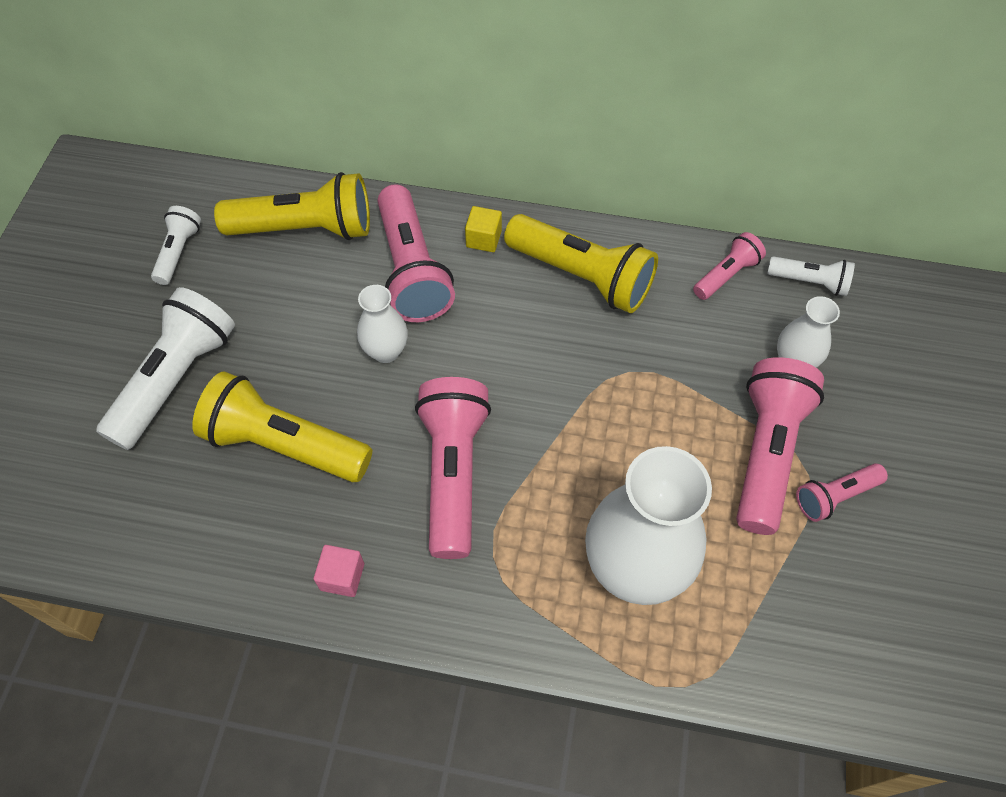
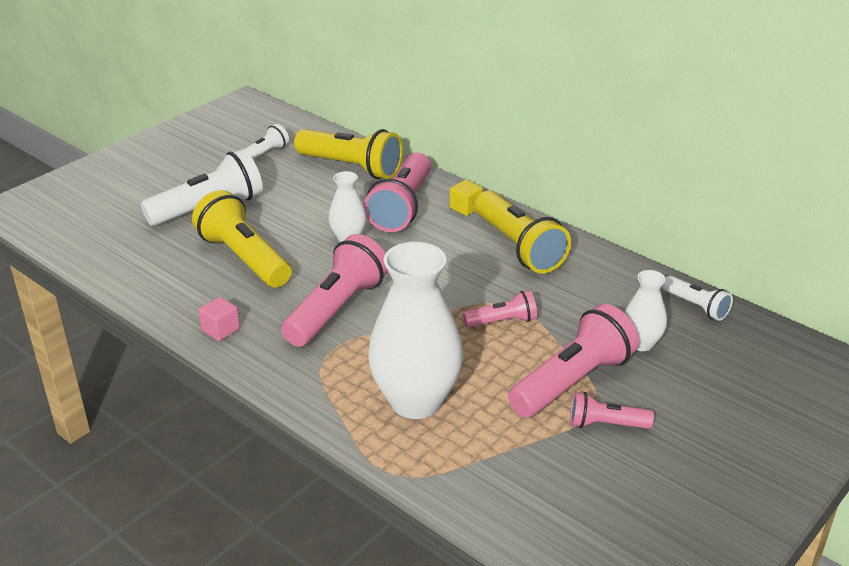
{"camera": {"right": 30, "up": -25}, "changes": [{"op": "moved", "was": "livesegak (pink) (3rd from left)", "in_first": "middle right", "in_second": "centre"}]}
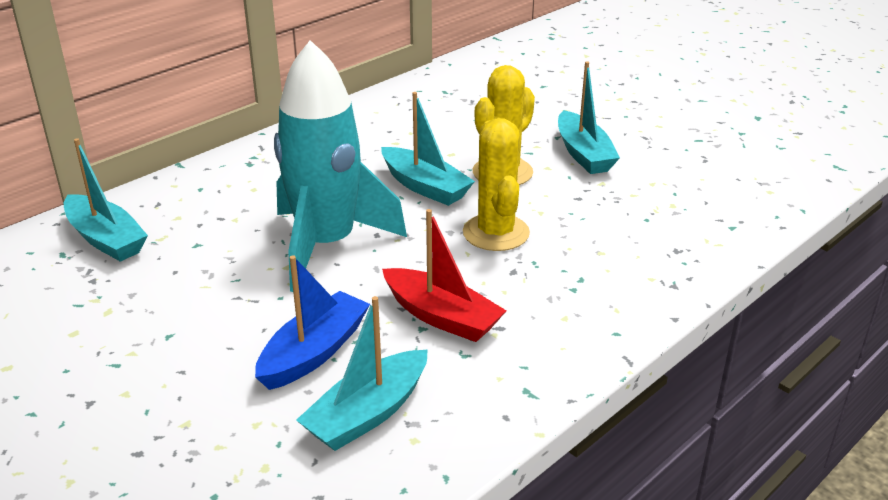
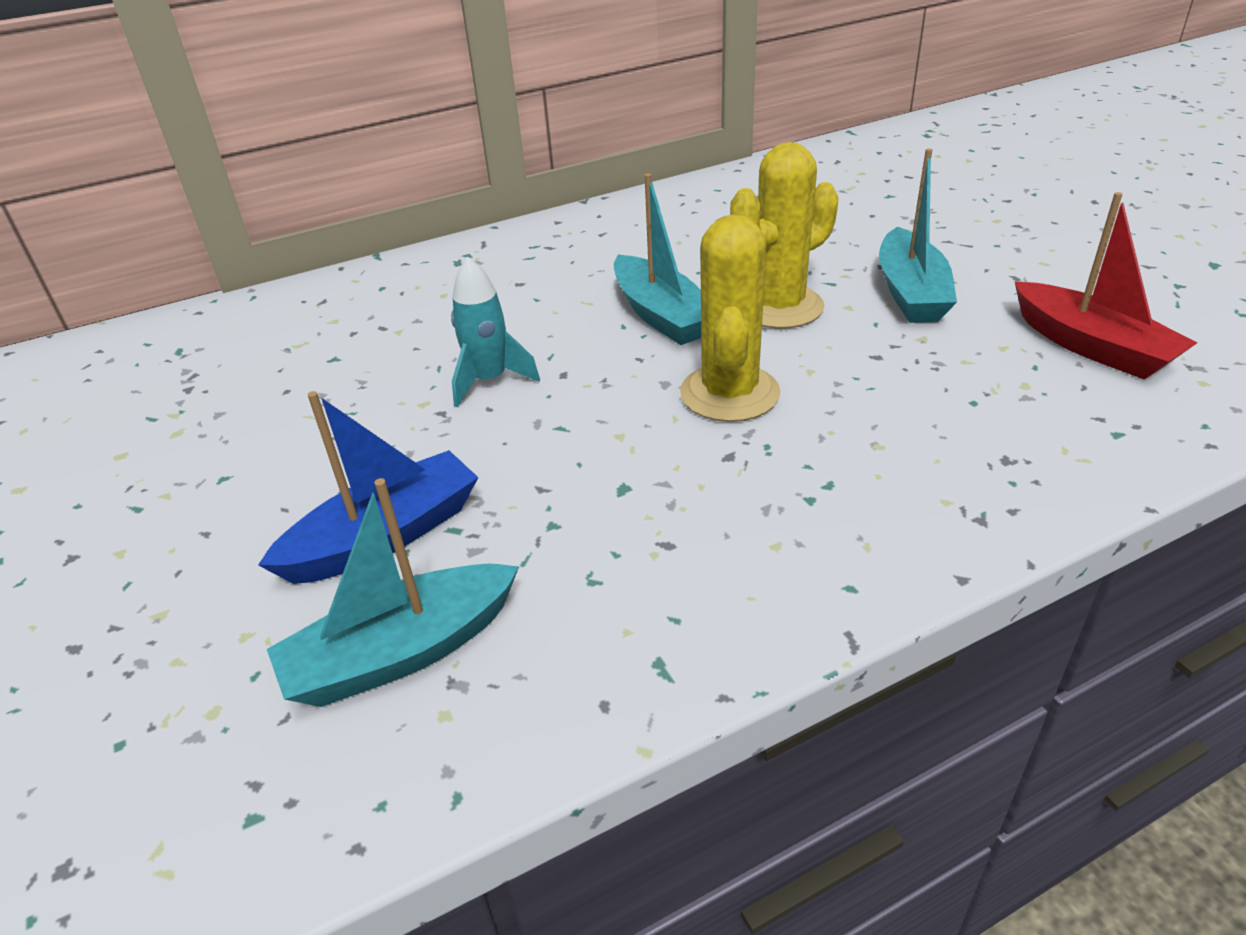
{"camera": {"right": 20, "up": 5}, "changes": [{"op": "resized", "was": "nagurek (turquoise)", "in_first": "top centre", "in_second": "centre", "ratio": 0.45}, {"op": "removed", "was": "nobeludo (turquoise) (1st from left)", "in_first": "middle left"}, {"op": "moved", "was": "nobeludo (red)", "in_first": "centre", "in_second": "top right"}]}
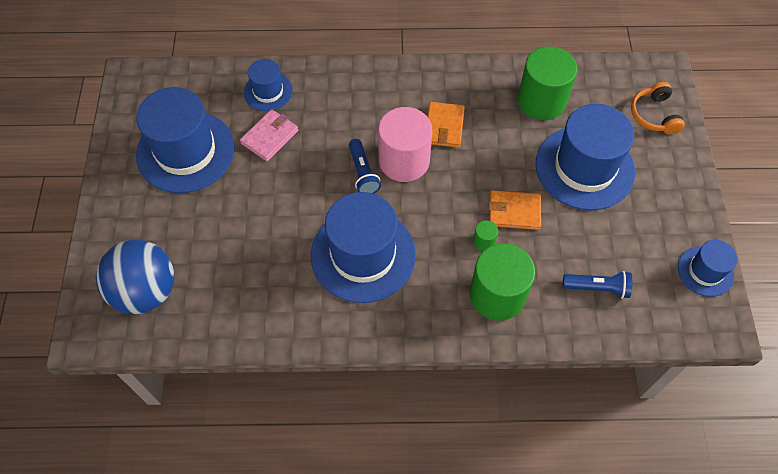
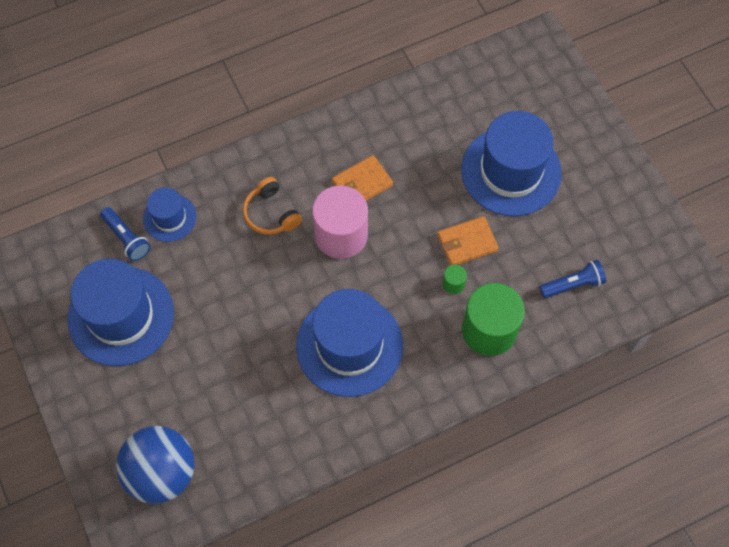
{"camera": {"right": -25, "up": 5}, "changes": [{"op": "removed", "was": "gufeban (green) (3rd from left)", "in_first": "top right"}, {"op": "moved", "was": "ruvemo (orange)", "in_first": "top right", "in_second": "centre"}, {"op": "turned", "was": "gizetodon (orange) (1st from left)", "in_first": "top centre", "in_second": "top centre", "clockwise": 75}, {"op": "removed", "was": "gizetodon (pink)", "in_first": "top centre"}, {"op": "moved", "was": "livesegak (blue) (1st from left)", "in_first": "centre", "in_second": "middle left"}, {"op": "removed", "was": "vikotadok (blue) (5th from left)", "in_first": "middle right"}]}
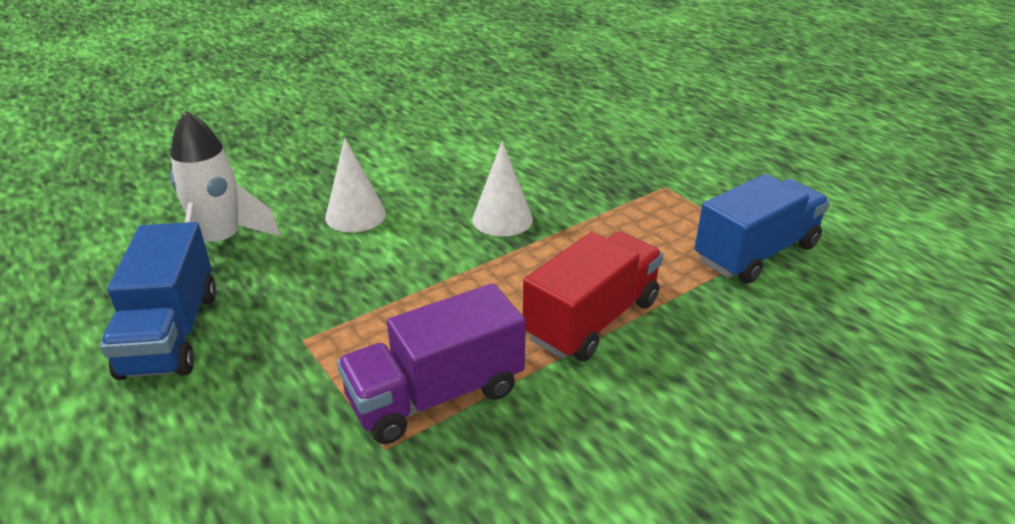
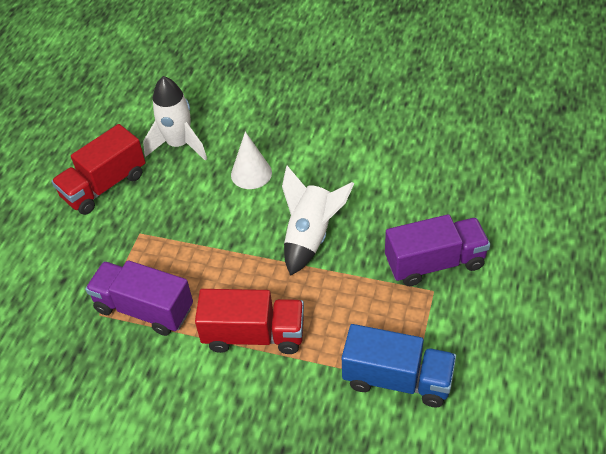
{"camera": {"right": 55, "up": 15}, "changes": [{"op": "replaced", "was": "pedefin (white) (2nd from left)", "now": "nagurek (white) (2nd from left)", "in_first": "centre", "in_second": "centre"}, {"op": "recoloured", "was": "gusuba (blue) (1st from left)", "now": "gusuba (red) (1st from left)", "in_first": "middle left", "in_second": "middle left"}, {"op": "added", "now": "gusuba (purple) (2nd from left)", "in_second": "middle right"}]}
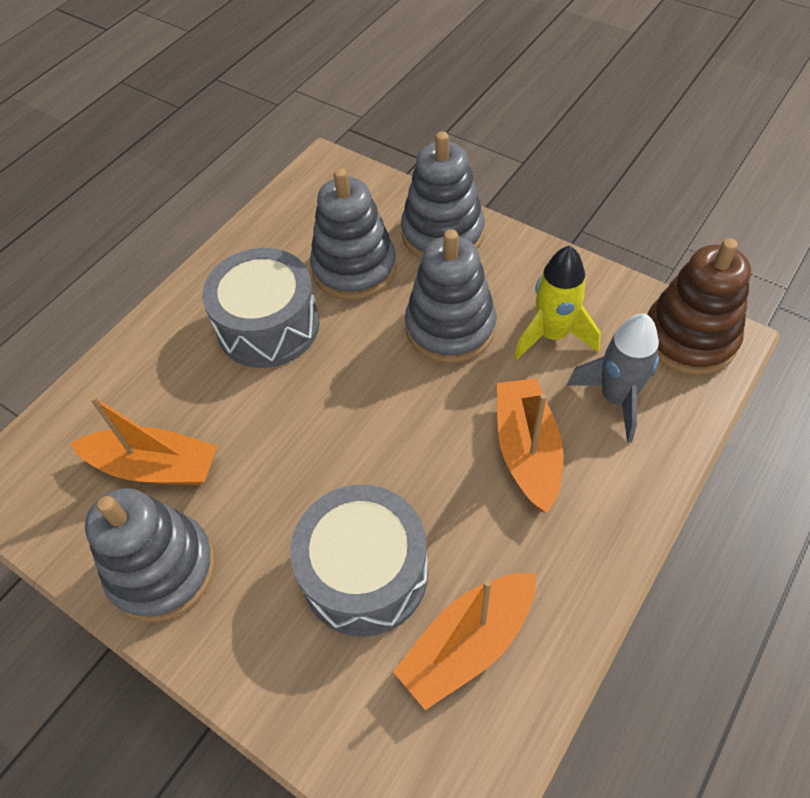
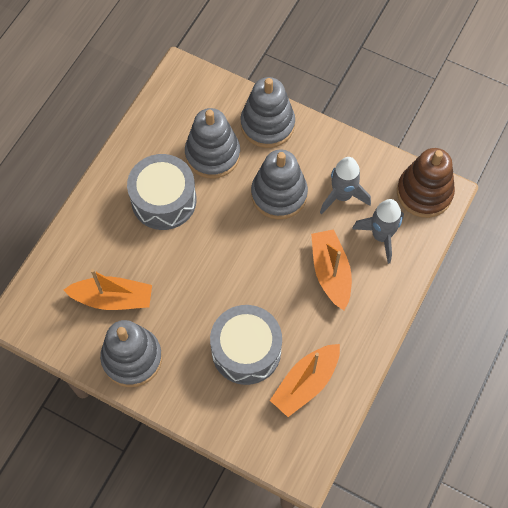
{"camera": {"right": -10, "up": 10}, "changes": [{"op": "recoloured", "was": "nagurek (yellow)", "now": "nagurek (grey) (1st from left)", "in_first": "middle right", "in_second": "middle right"}]}
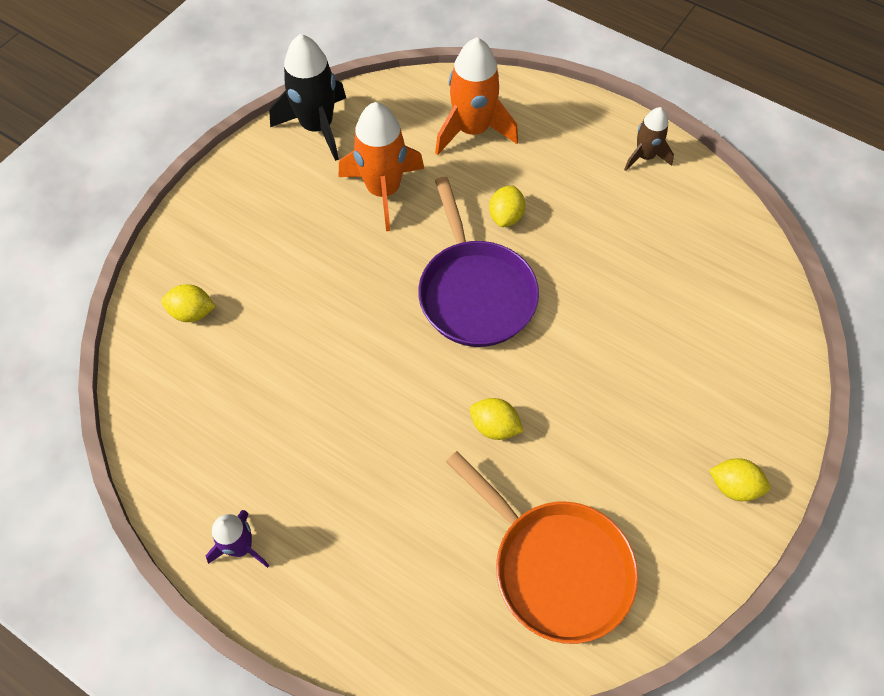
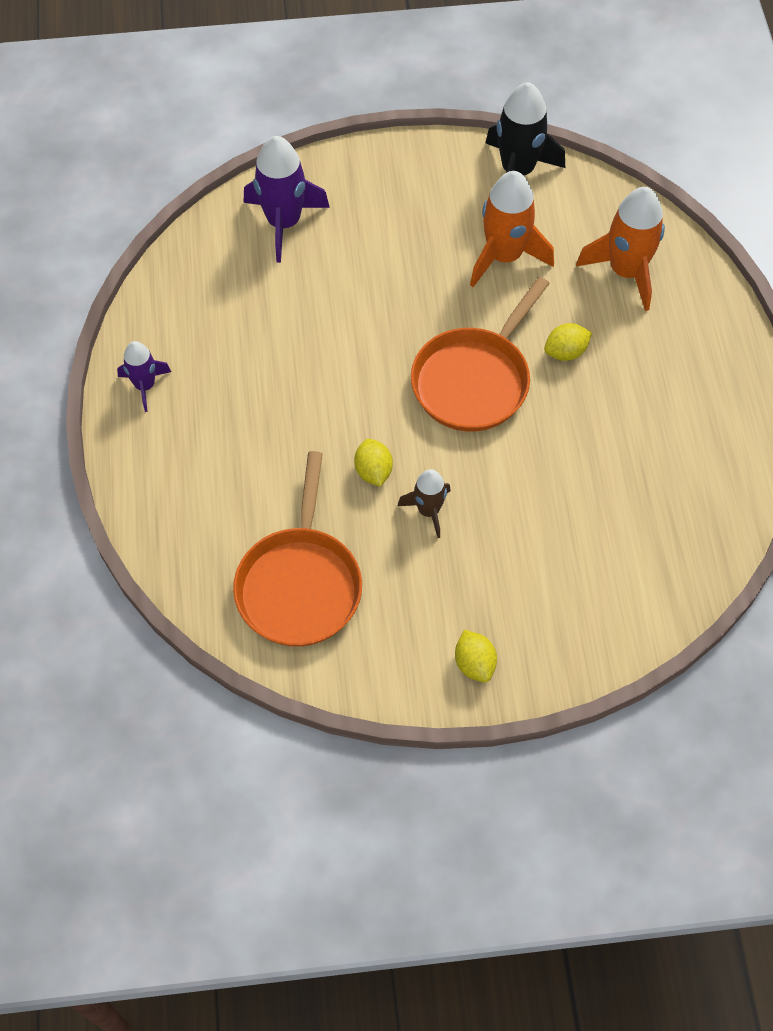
{"camera": {"right": 50, "up": 0}, "changes": [{"op": "moved", "was": "nagurek (brown)", "in_first": "top right", "in_second": "centre"}, {"op": "recoloured", "was": "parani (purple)", "now": "parani (orange) (2nd from left)", "in_first": "centre", "in_second": "centre"}, {"op": "replaced", "was": "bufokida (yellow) (1st from left)", "now": "nagurek (purple) (2nd from left)", "in_first": "middle left", "in_second": "top centre"}]}
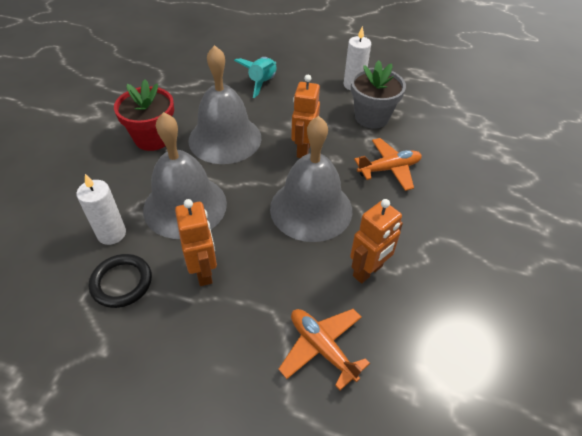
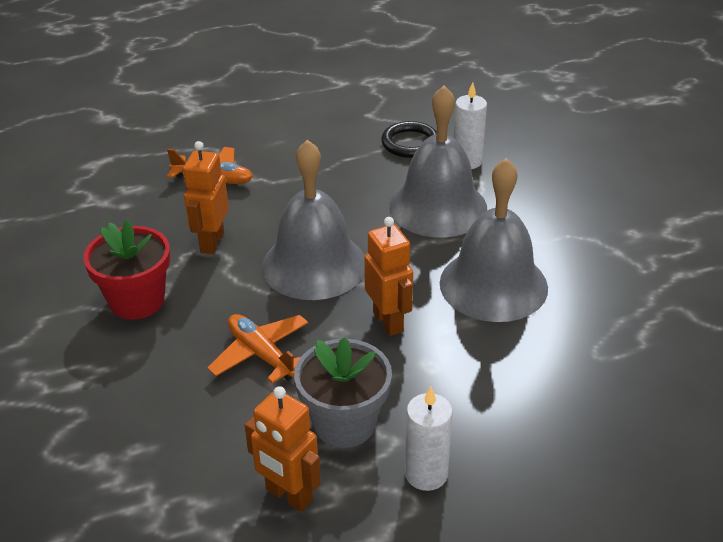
{"camera": {"right": 145, "up": -10}, "changes": [{"op": "removed", "was": "nagurek (turquoise)", "in_first": "top centre"}, {"op": "moved", "was": "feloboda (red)", "in_first": "top left", "in_second": "middle left"}, {"op": "turned", "was": "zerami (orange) (2nd from left)", "in_first": "middle right", "in_second": "centre", "clockwise": 105}, {"op": "moved", "was": "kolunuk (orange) (1st from left in the first image)", "now": "kolunuk (orange) (2nd from left)", "in_first": "centre", "in_second": "bottom centre"}]}
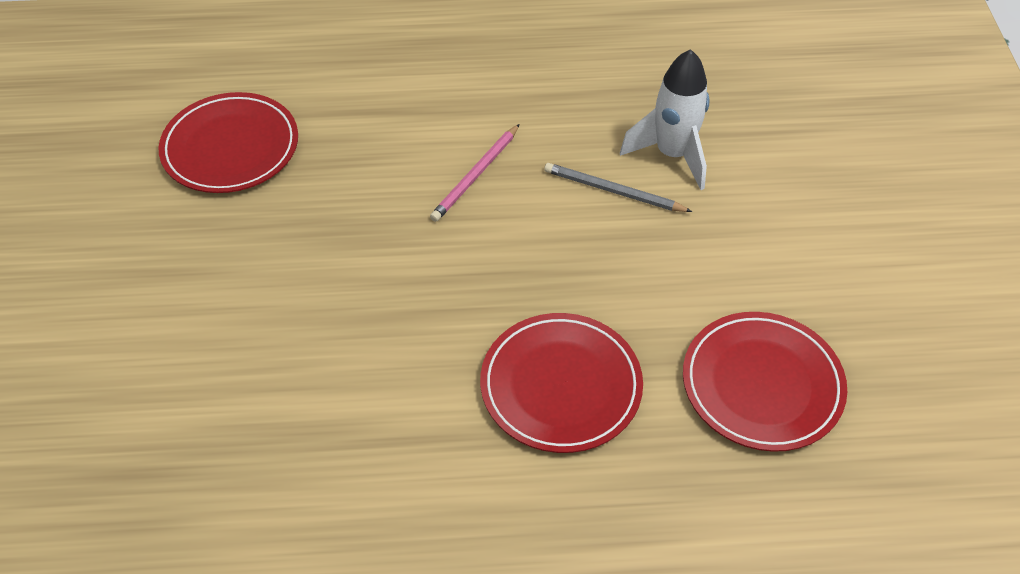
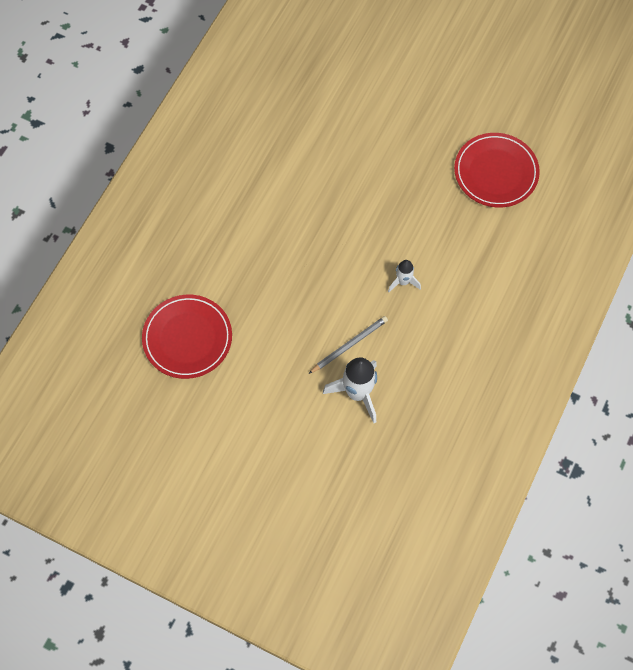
{"camera": {"right": 120, "up": 15}, "changes": [{"op": "replaced", "was": "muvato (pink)", "now": "nagurek (white) (2nd from left)", "in_first": "top centre", "in_second": "centre"}, {"op": "removed", "was": "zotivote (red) (2nd from left)", "in_first": "bottom centre"}]}
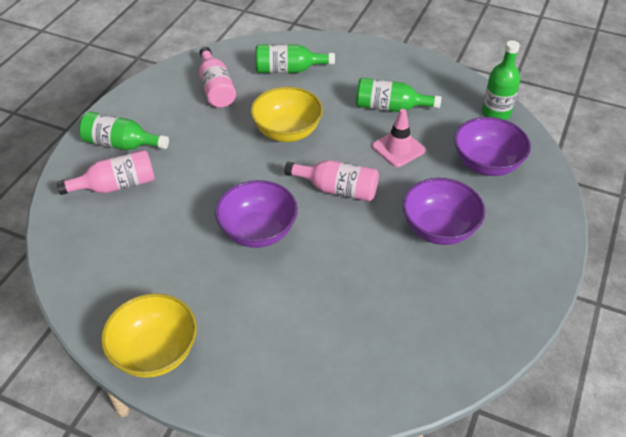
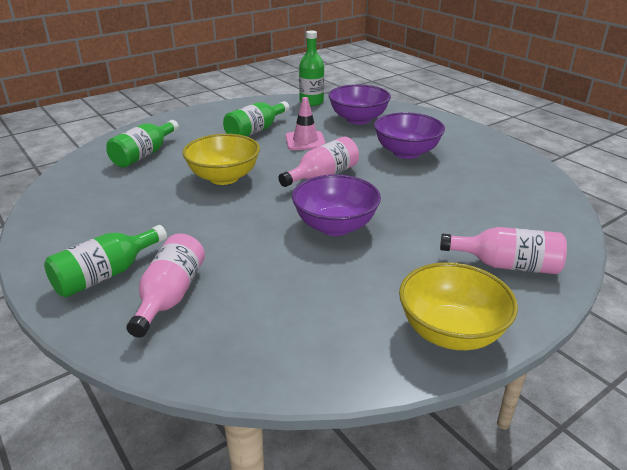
{"camera": {"right": -60, "up": -15}, "changes": [{"op": "moved", "was": "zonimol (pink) (2nd from left in the first image)", "now": "zonimol (pink) (3rd from left)", "in_first": "top centre", "in_second": "middle right"}]}
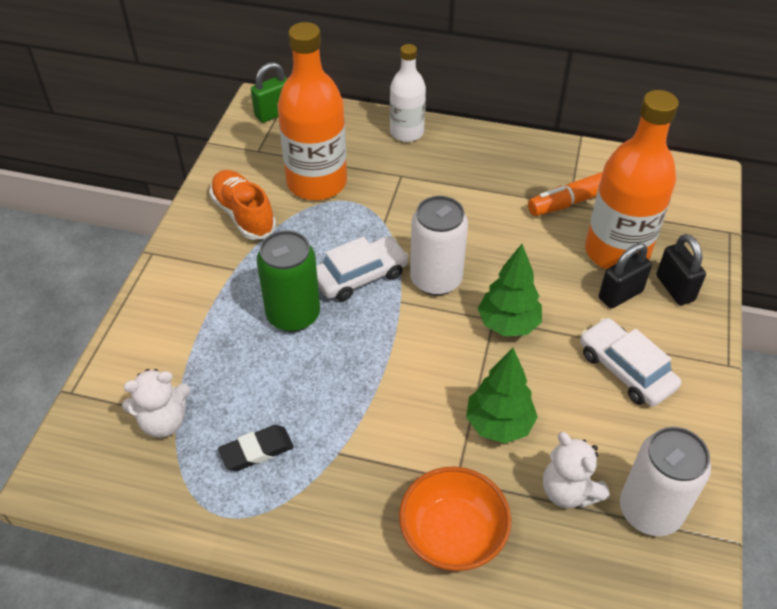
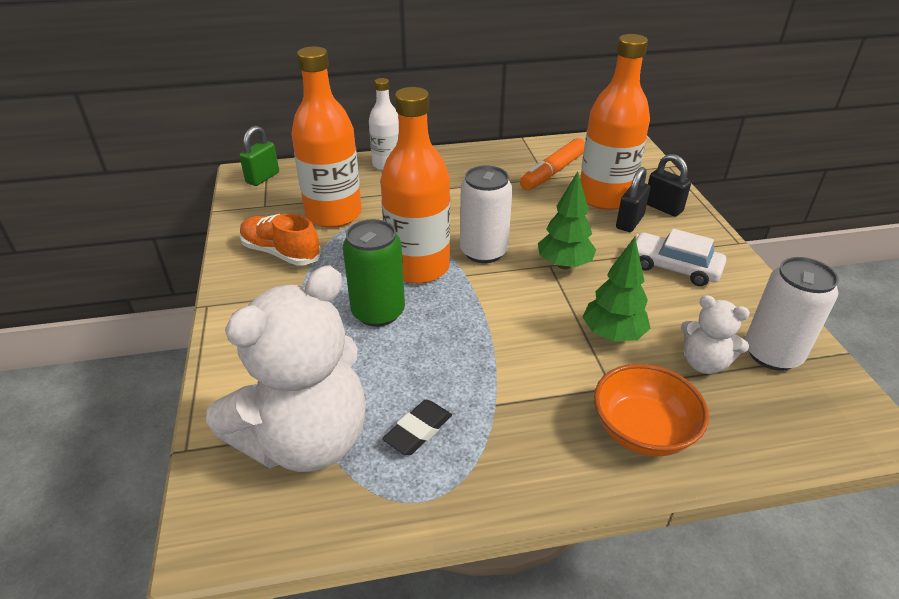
{"camera": {"right": -25, "up": -10}, "changes": [{"op": "replaced", "was": "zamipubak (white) (1st from left)", "now": "zonimol (orange) (2nd from left)", "in_first": "centre", "in_second": "top centre"}, {"op": "resized", "was": "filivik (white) (1st from left)", "in_first": "middle left", "in_second": "middle left", "ratio": 2.13}]}
